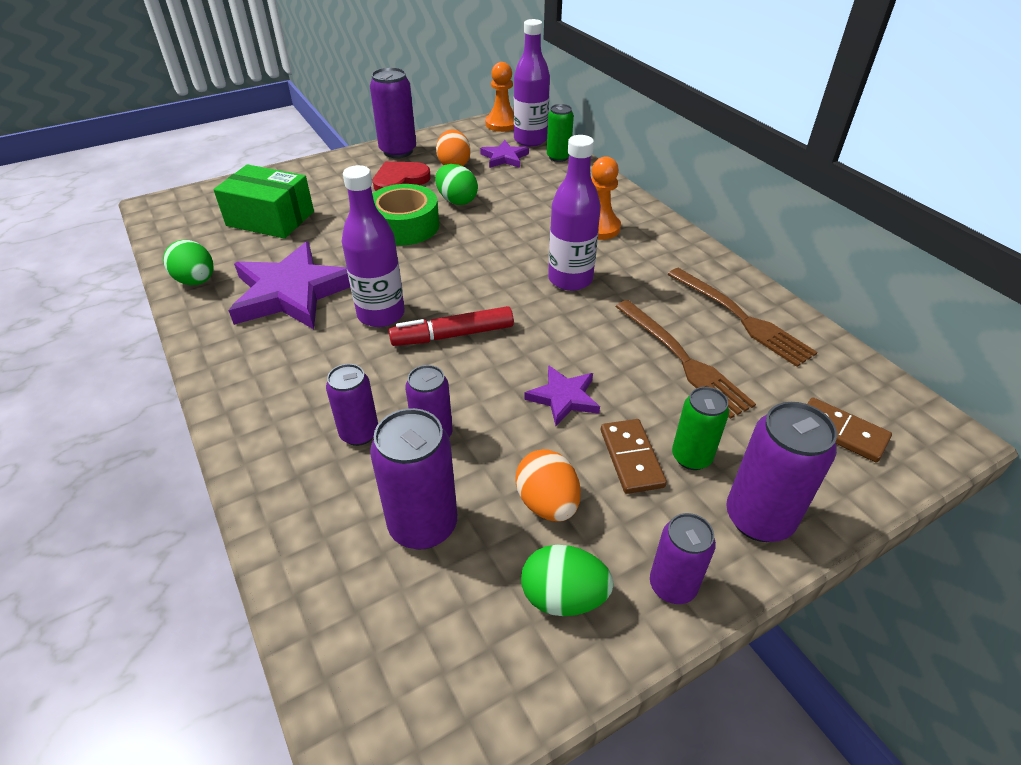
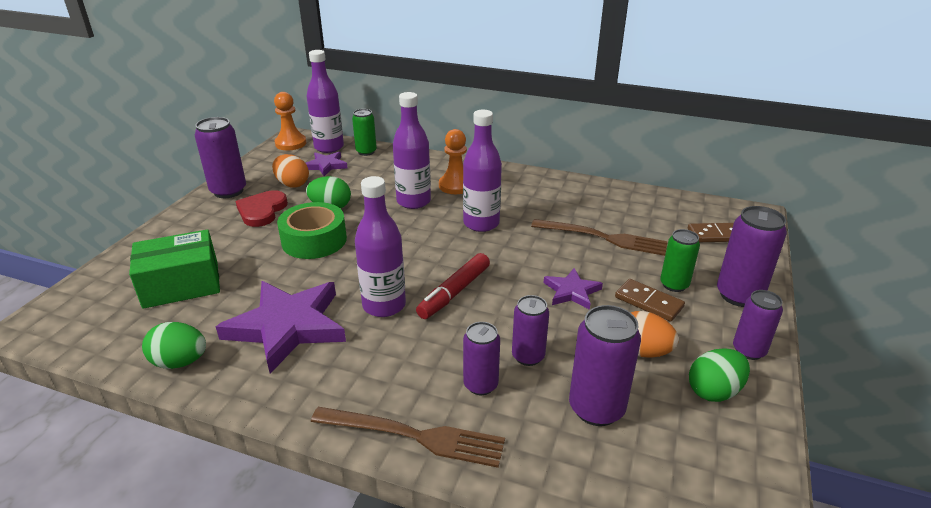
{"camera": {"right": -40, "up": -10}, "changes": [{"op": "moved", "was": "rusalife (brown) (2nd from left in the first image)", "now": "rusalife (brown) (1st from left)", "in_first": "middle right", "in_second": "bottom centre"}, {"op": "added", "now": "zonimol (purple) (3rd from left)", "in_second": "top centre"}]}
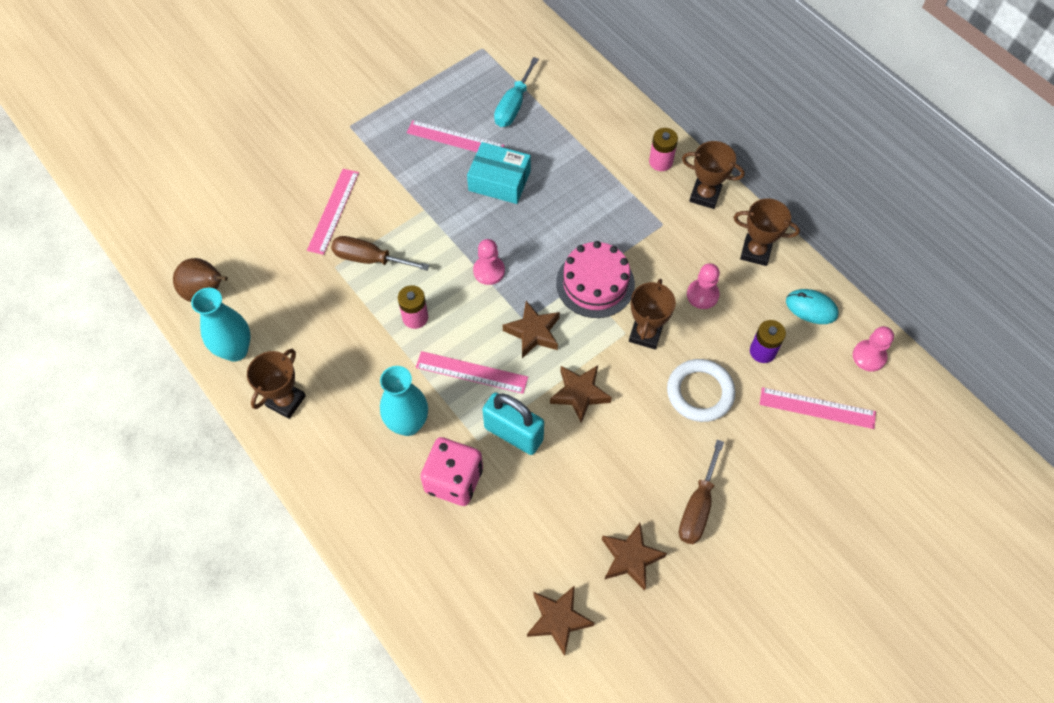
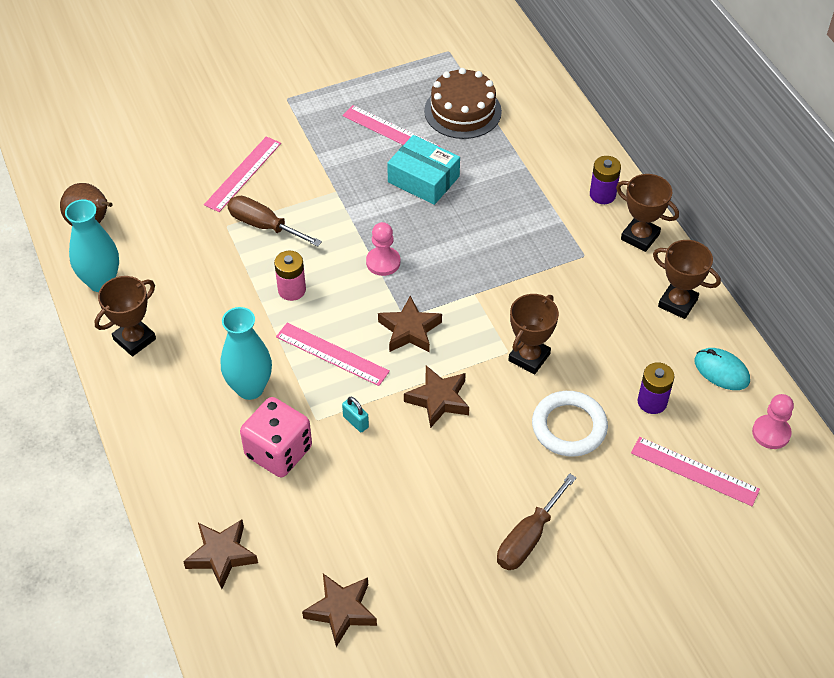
{"camera": {"right": 15, "up": -10}, "changes": [{"op": "replaced", "was": "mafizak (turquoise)", "now": "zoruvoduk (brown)", "in_first": "top centre", "in_second": "top centre"}, {"op": "recoloured", "was": "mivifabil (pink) (2nd from left)", "now": "mivifabil (purple) (1st from left)", "in_first": "top centre", "in_second": "top right"}, {"op": "removed", "was": "zoruvoduk (pink)", "in_first": "centre"}, {"op": "removed", "was": "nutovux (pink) (2nd from left)", "in_first": "middle right"}, {"op": "resized", "was": "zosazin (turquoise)", "in_first": "centre", "in_second": "centre", "ratio": 0.44}, {"op": "moved", "was": "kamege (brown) (4th from left in the first image)", "now": "kamege (brown) (1st from left)", "in_first": "bottom centre", "in_second": "bottom left"}]}
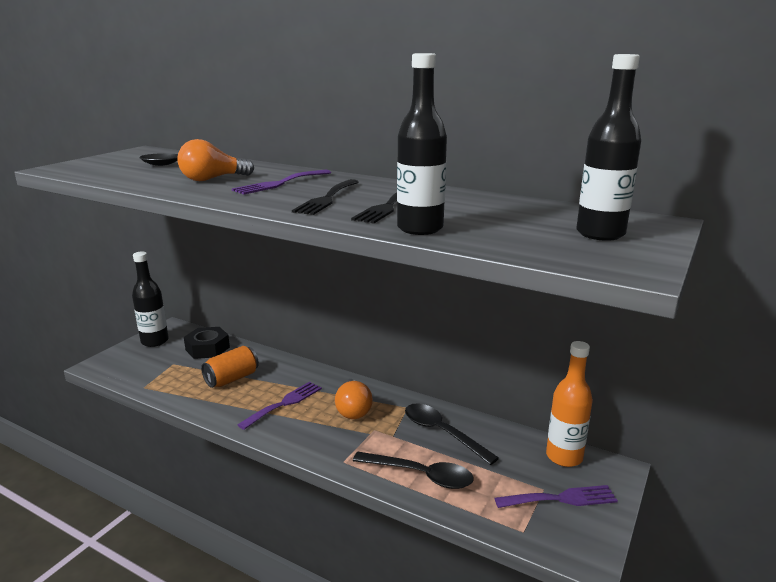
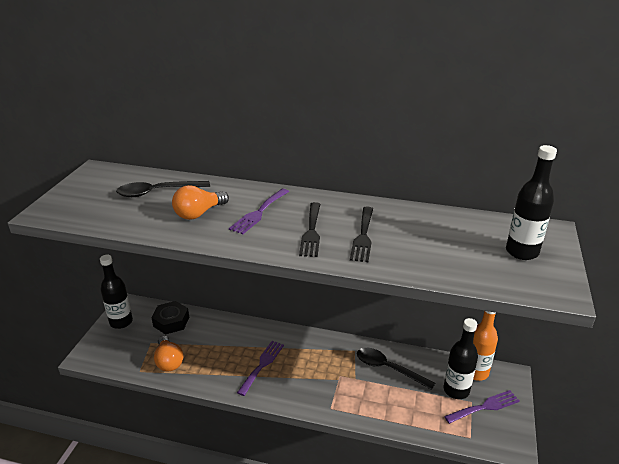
{"camera": {"right": -15, "up": 10}, "changes": [{"op": "moved", "was": "zonimol (black) (2nd from left)", "in_first": "top centre", "in_second": "bottom right"}, {"op": "removed", "was": "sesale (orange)", "in_first": "middle left"}, {"op": "moved", "was": "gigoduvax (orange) (2nd from left in the first image)", "now": "gigoduvax (orange) (1st from left)", "in_first": "bottom centre", "in_second": "bottom left"}, {"op": "removed", "was": "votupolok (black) (2nd from left)", "in_first": "bottom centre"}]}
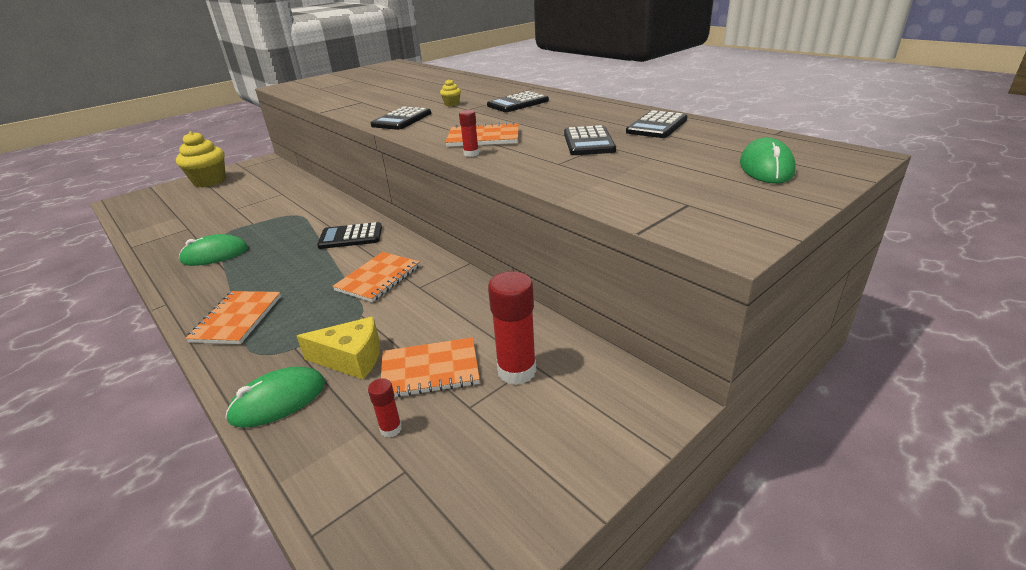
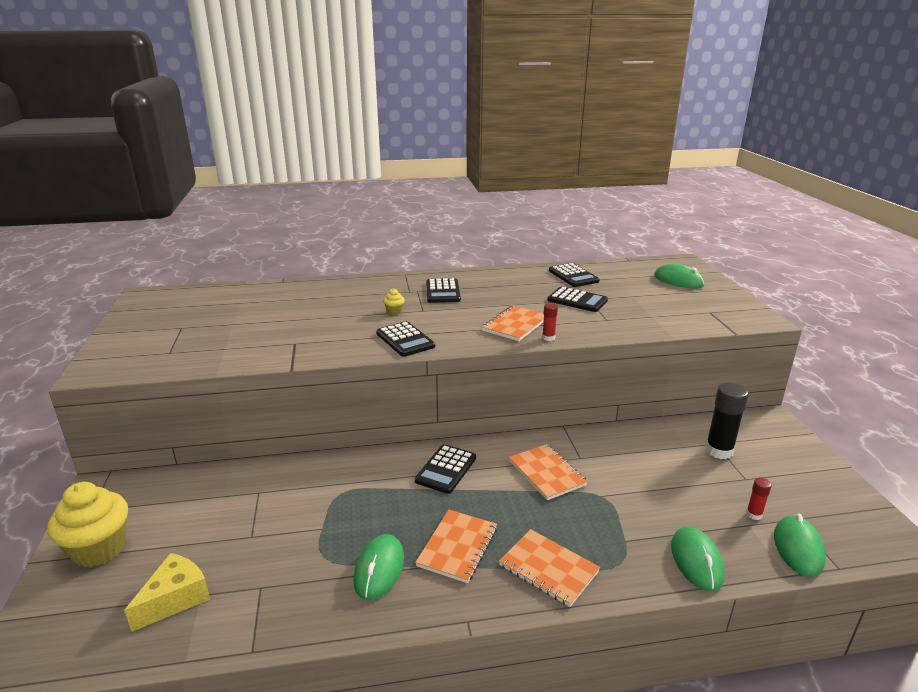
{"camera": {"right": -60, "up": -5}, "changes": [{"op": "recoloured", "was": "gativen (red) (3rd from left)", "now": "gativen (black)", "in_first": "centre", "in_second": "middle right"}, {"op": "moved", "was": "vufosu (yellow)", "in_first": "middle left", "in_second": "bottom left"}, {"op": "moved", "was": "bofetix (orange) (3rd from left in the first image)", "now": "bofetix (orange) (1st from left)", "in_first": "centre", "in_second": "bottom centre"}, {"op": "added", "now": "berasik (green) (4th from left)", "in_second": "bottom right"}]}
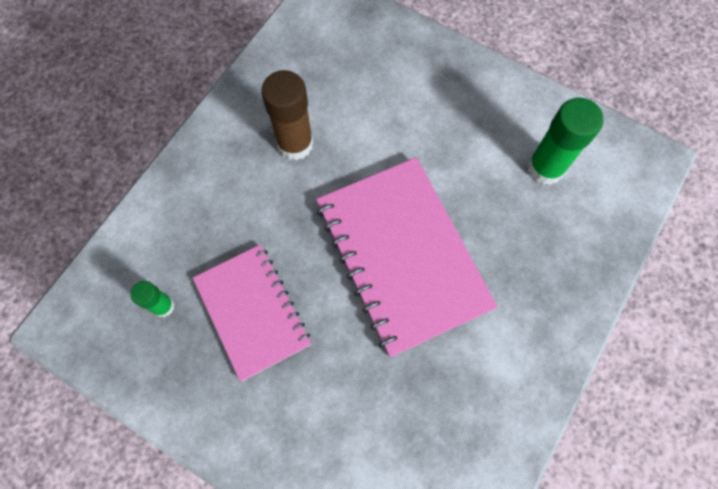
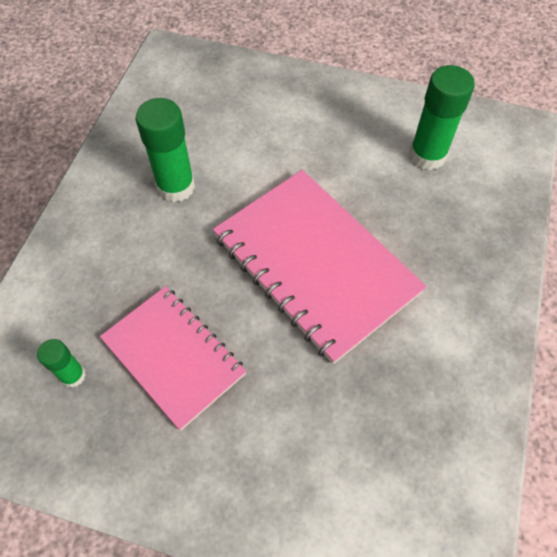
{"camera": {"right": -15, "up": -10}, "changes": [{"op": "recoloured", "was": "gativen (brown)", "now": "gativen (green) (2nd from left)", "in_first": "top centre", "in_second": "top left"}]}
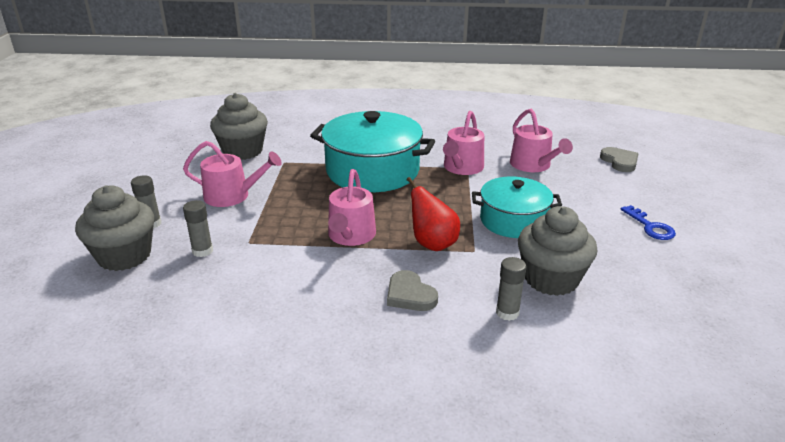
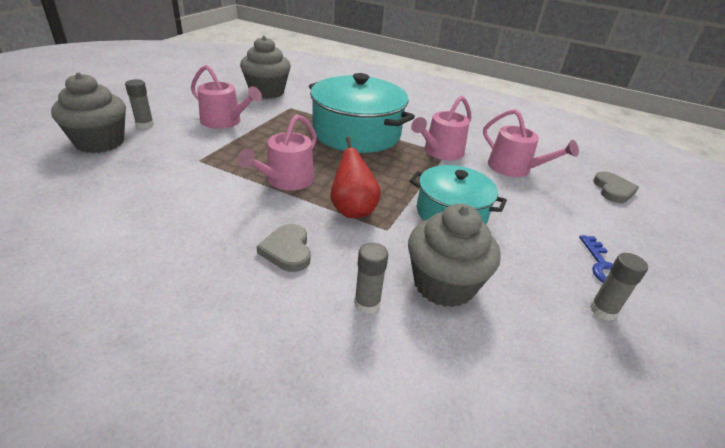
{"camera": {"right": 20, "up": 5}, "changes": [{"op": "turned", "was": "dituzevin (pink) (4th from left)", "in_first": "top right", "in_second": "top right", "clockwise": -45}, {"op": "moved", "was": "gativen (grey) (2nd from left in the first image)", "now": "gativen (grey) (3rd from left)", "in_first": "middle left", "in_second": "middle right"}]}
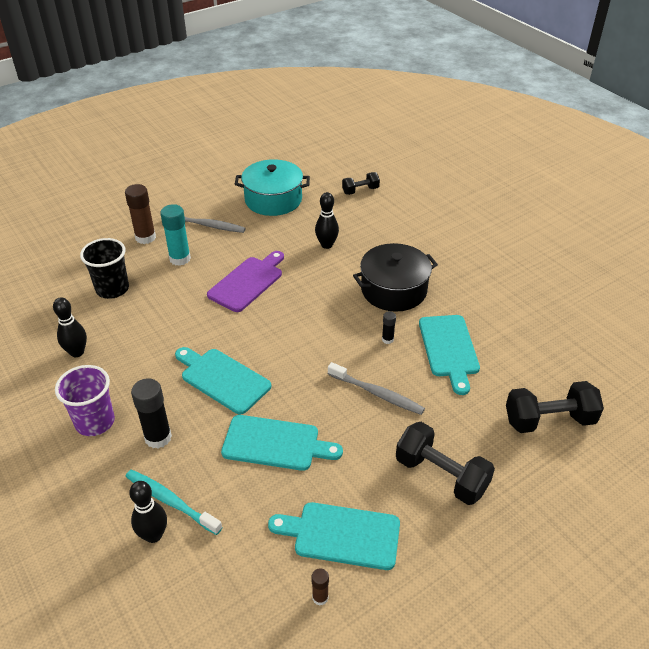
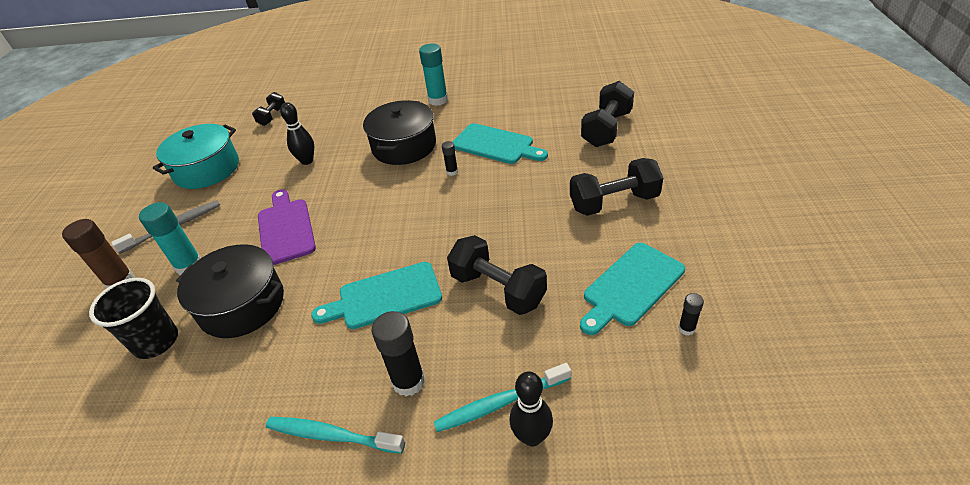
{"camera": {"right": -50, "up": 0}, "changes": [{"op": "removed", "was": "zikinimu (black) (1st from left)", "in_first": "middle left"}, {"op": "removed", "was": "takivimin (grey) (2nd from left)", "in_first": "centre"}, {"op": "replaced", "was": "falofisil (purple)", "now": "takivimin (turquoise) (1st from left)", "in_first": "middle left", "in_second": "bottom centre"}, {"op": "replaced", "was": "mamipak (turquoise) (2nd from left)", "now": "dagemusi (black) (2nd from left)", "in_first": "bottom centre", "in_second": "centre"}, {"op": "recoloured", "was": "gativen (brown) (2nd from left)", "now": "gativen (black) (3rd from left)", "in_first": "bottom centre", "in_second": "middle right"}, {"op": "added", "now": "gativen (turquoise) (2nd from left)", "in_second": "top centre"}, {"op": "added", "now": "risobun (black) (1st from left)", "in_second": "middle left"}]}
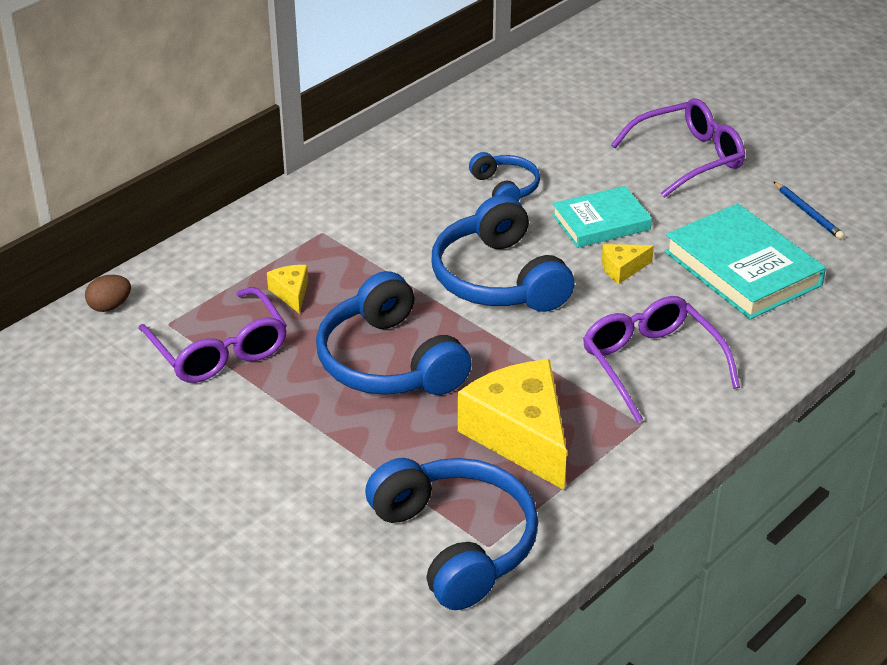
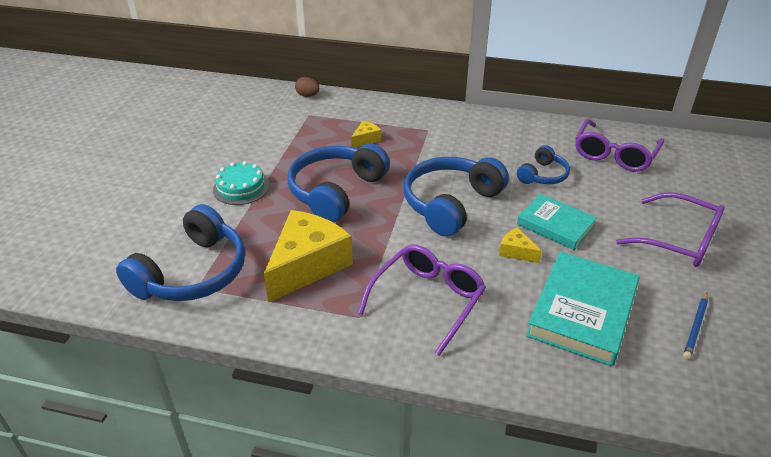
{"camera": {"right": 60, "up": 0}, "changes": [{"op": "moved", "was": "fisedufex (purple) (1st from left in the first image)", "now": "fisedufex (purple) (2nd from left)", "in_first": "middle left", "in_second": "top right"}, {"op": "added", "now": "zoruvoduk (turquoise)", "in_second": "middle left"}]}
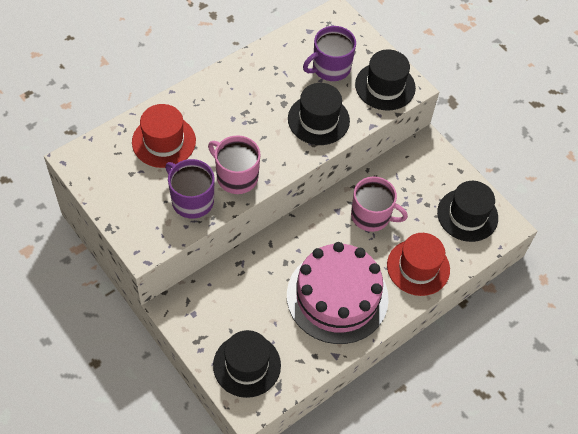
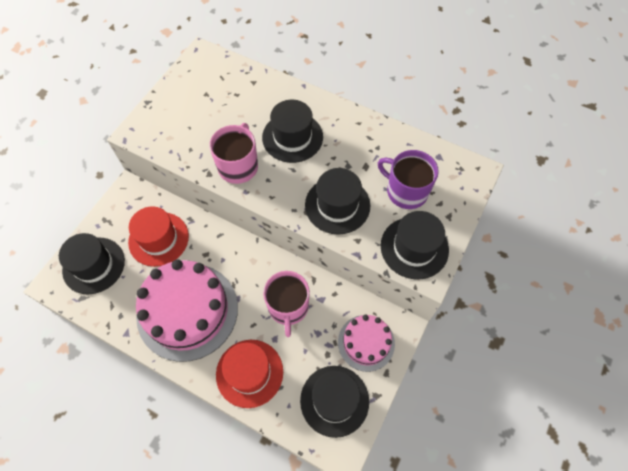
{"camera": {"right": 70, "up": 5}, "changes": [{"op": "moved", "was": "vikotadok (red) (1st from left)", "in_first": "top left", "in_second": "middle left"}, {"op": "removed", "was": "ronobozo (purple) (1st from left)", "in_first": "middle left"}, {"op": "added", "now": "vikotadok (black) (2nd from left)", "in_second": "top centre"}, {"op": "added", "now": "zoruvoduk (pink) (2nd from left)", "in_second": "bottom centre"}]}
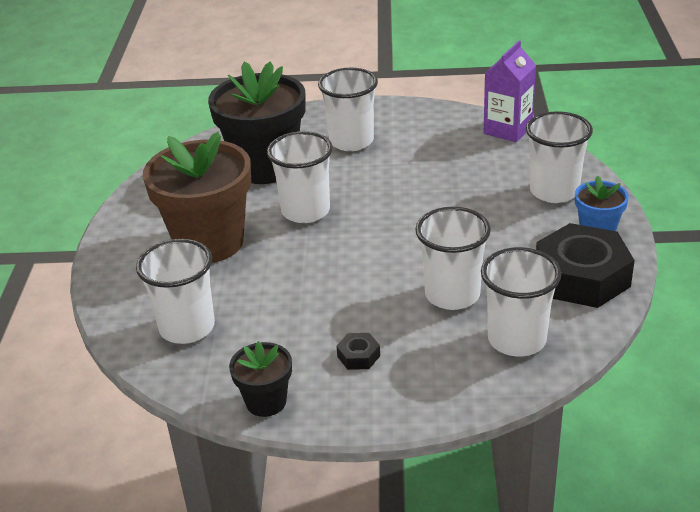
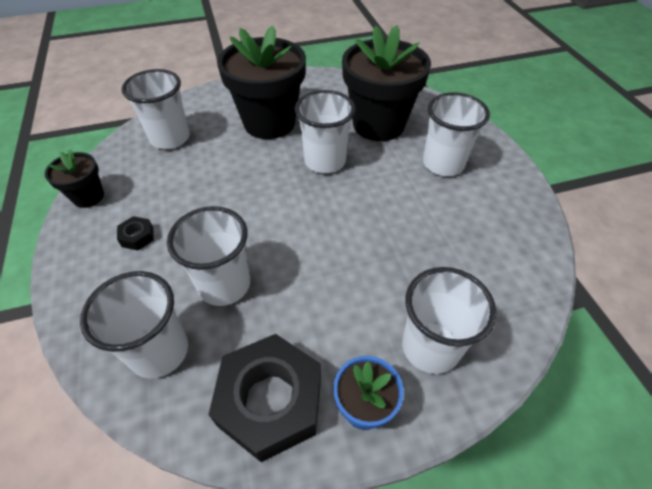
{"camera": {"right": 70, "up": 15}, "changes": [{"op": "removed", "was": "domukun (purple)", "in_first": "top right"}, {"op": "recoloured", "was": "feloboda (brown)", "now": "feloboda (black) (2nd from left)", "in_first": "middle left", "in_second": "top centre"}]}
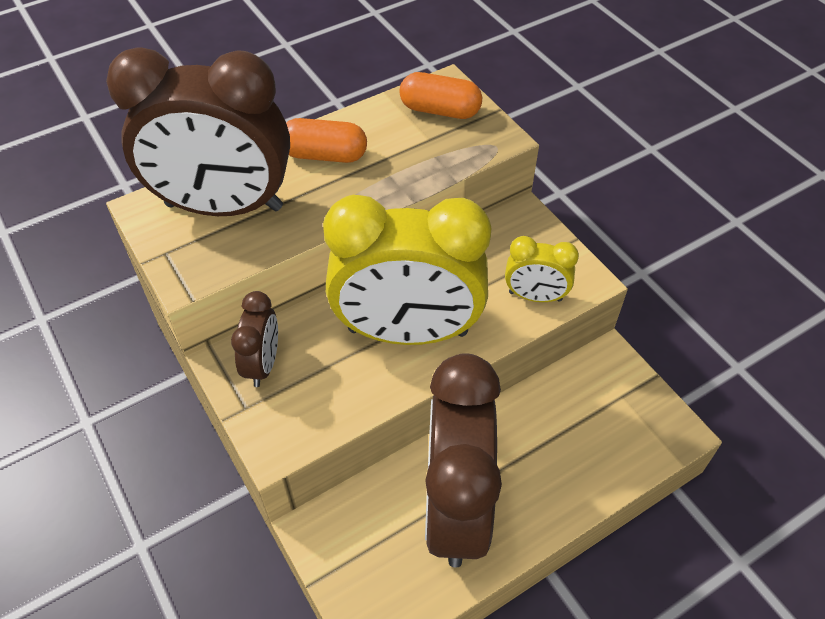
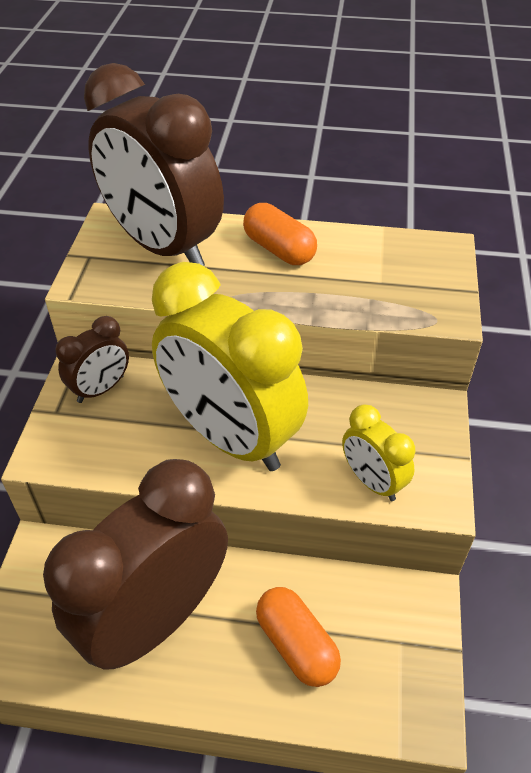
{"camera": {"right": 40, "up": -5}, "changes": [{"op": "moved", "was": "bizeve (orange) (2nd from left)", "in_first": "top centre", "in_second": "bottom centre"}]}
